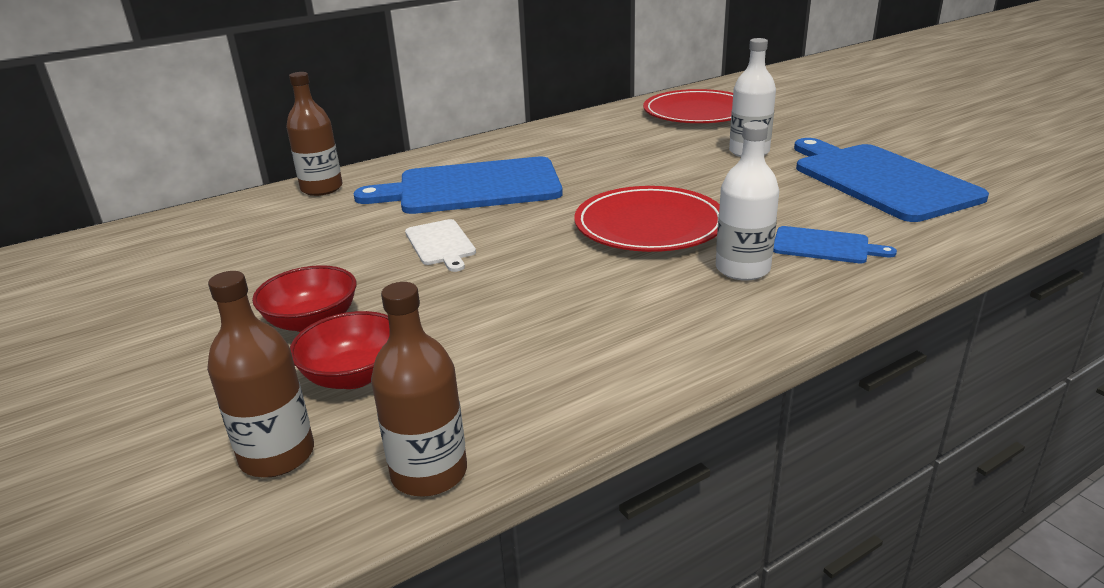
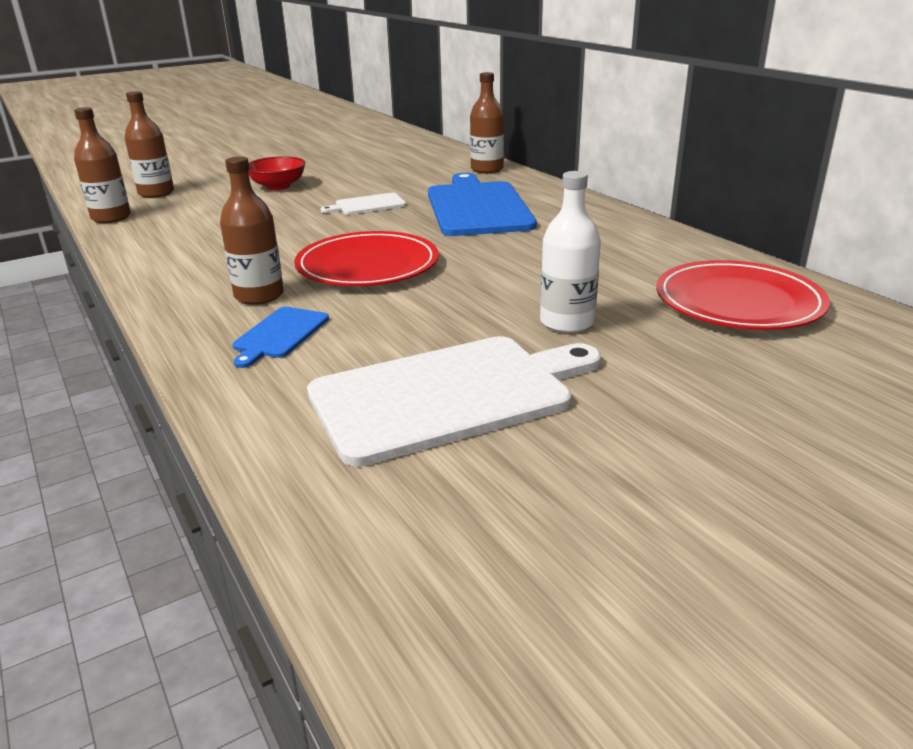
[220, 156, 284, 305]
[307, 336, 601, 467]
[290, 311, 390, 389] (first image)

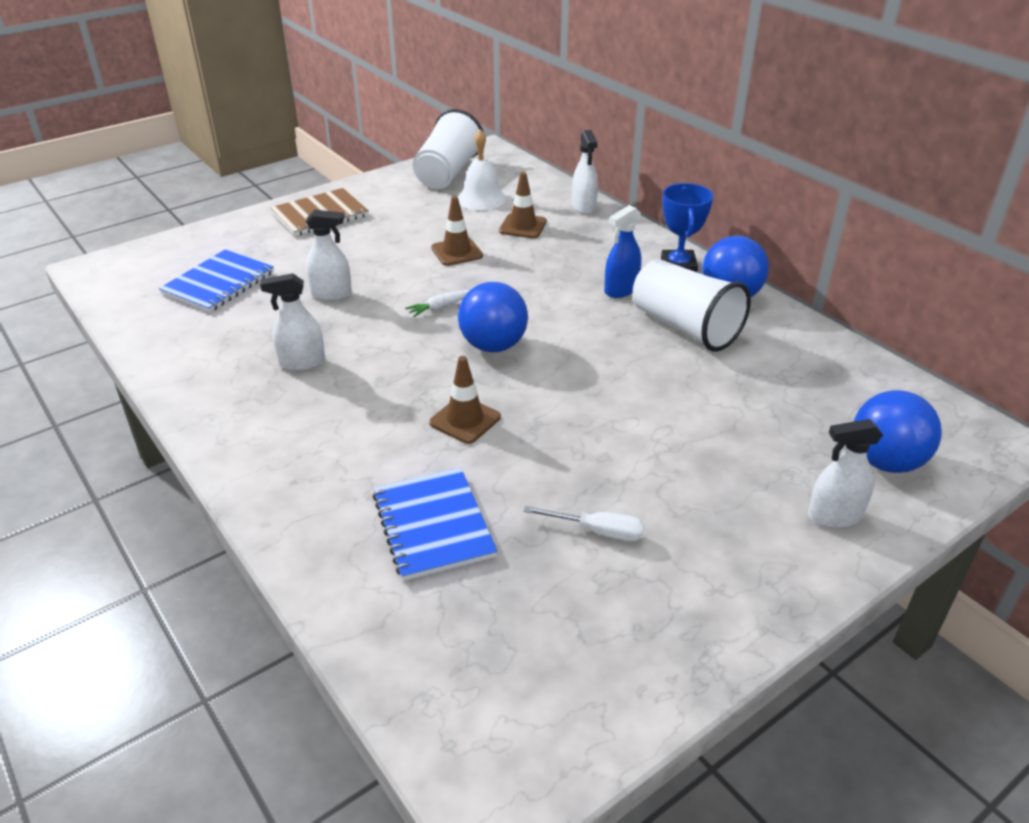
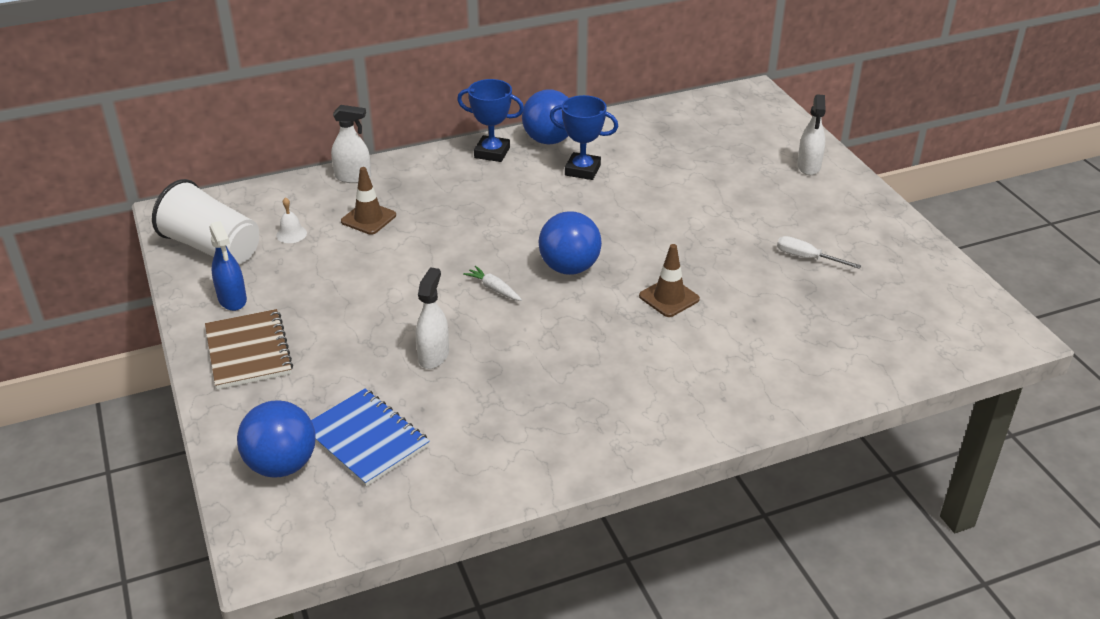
[209, 221, 247, 311]
[237, 400, 315, 478]
[276, 197, 307, 243]
[463, 266, 522, 301]
[550, 95, 618, 180]
[777, 236, 861, 269]
[260, 273, 325, 371] (first image)
[373, 467, 497, 581] (first image)
[431, 196, 483, 266] (first image)

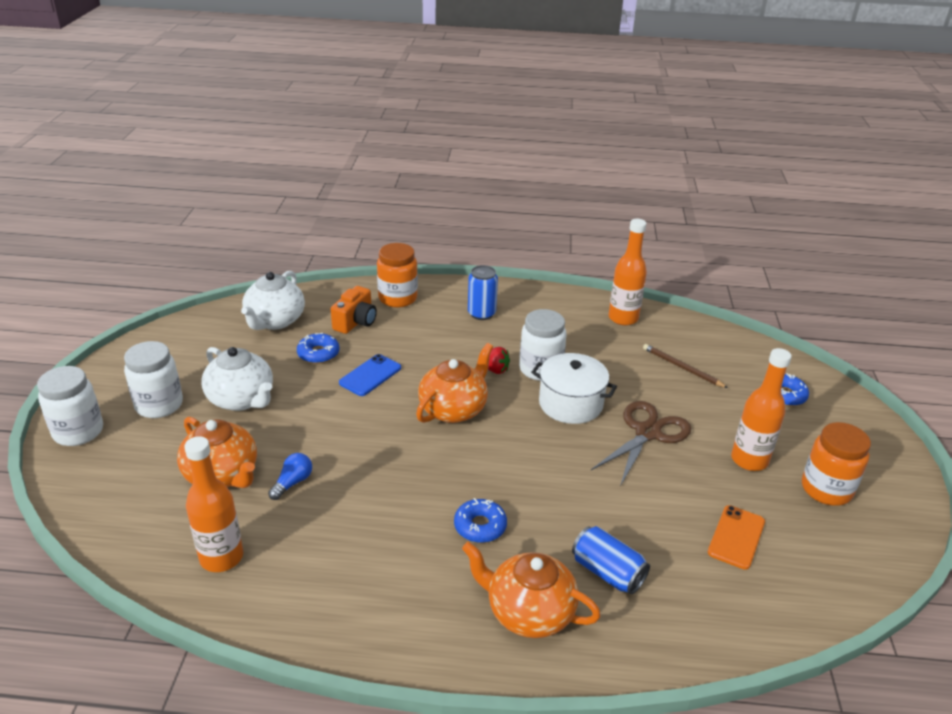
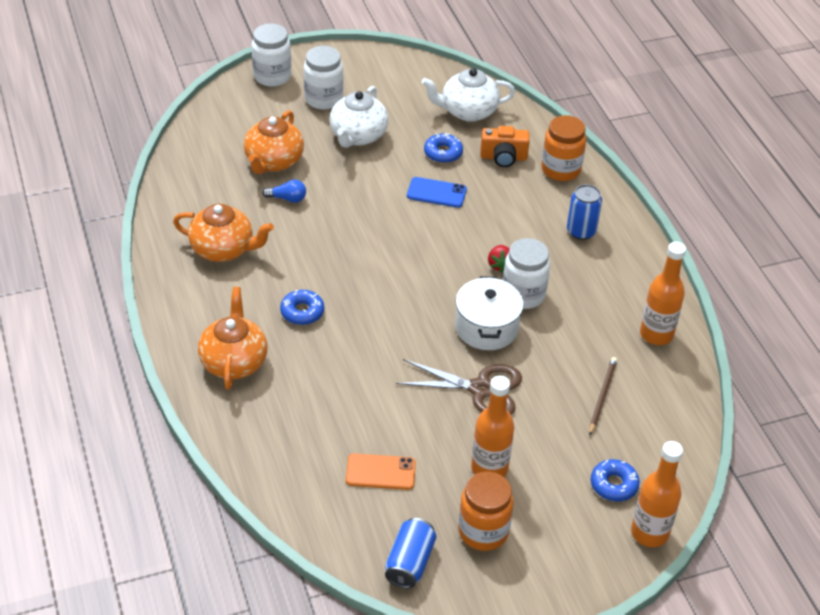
[173, 204, 274, 262]
[385, 518, 436, 589]
[631, 441, 683, 547]

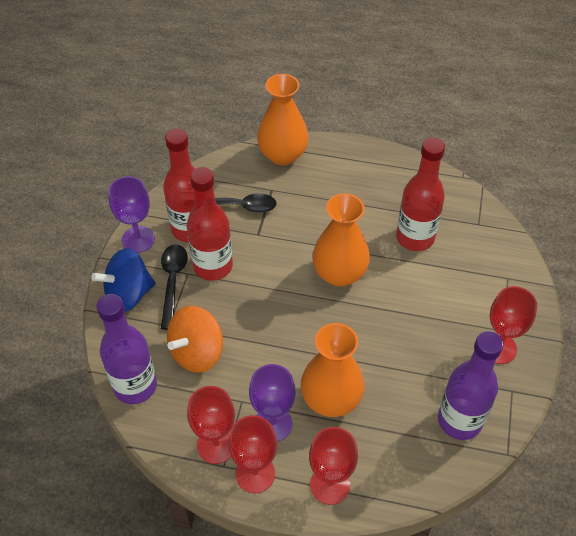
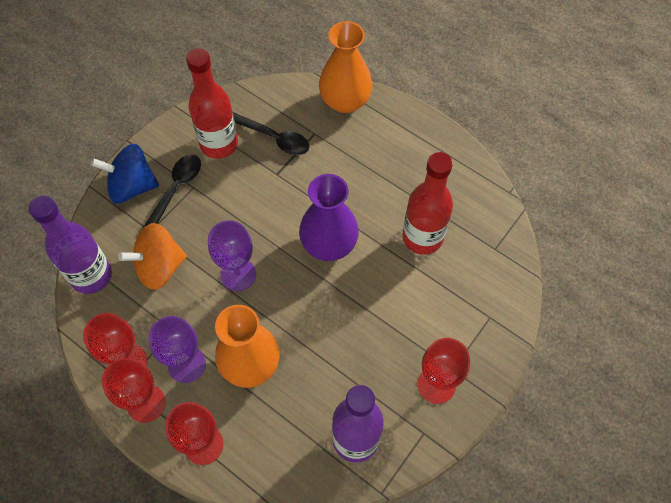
[208, 220, 256, 291]
[299, 174, 359, 261]
[187, 167, 233, 281] (first image)

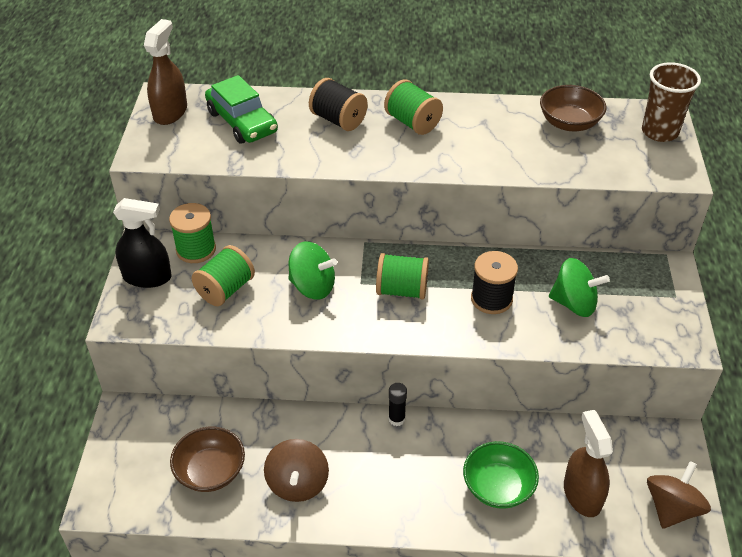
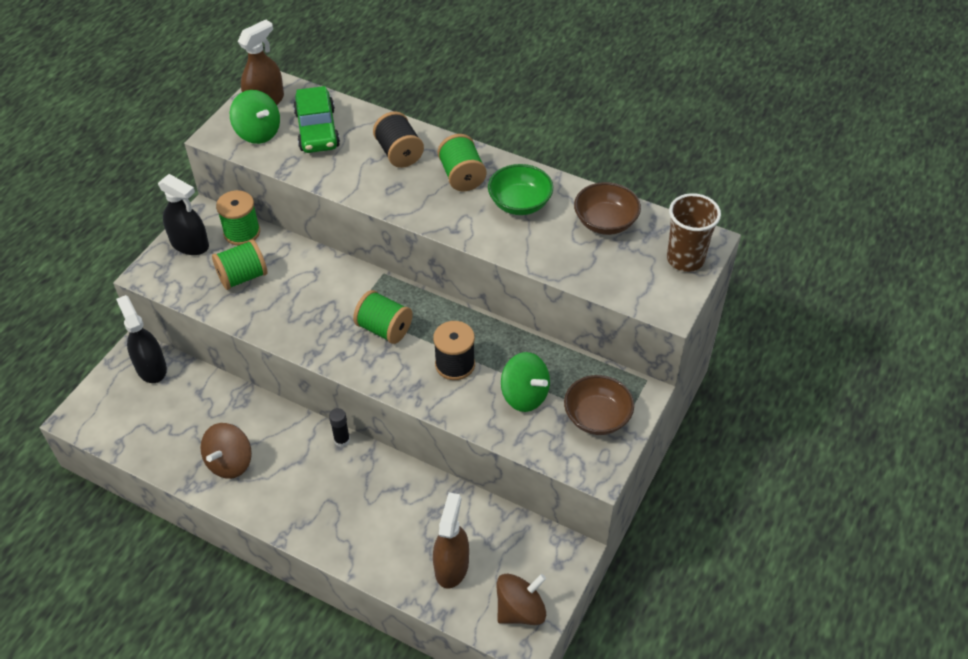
[116, 295, 167, 383]
[230, 90, 280, 144]
[488, 164, 553, 215]
[564, 375, 634, 435]

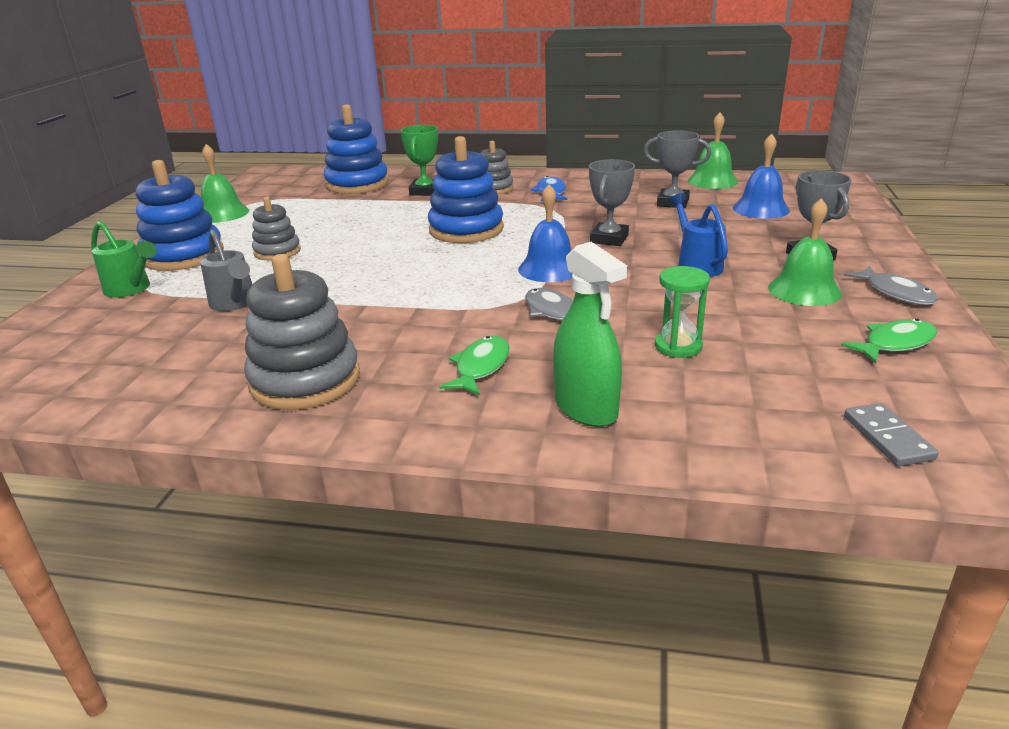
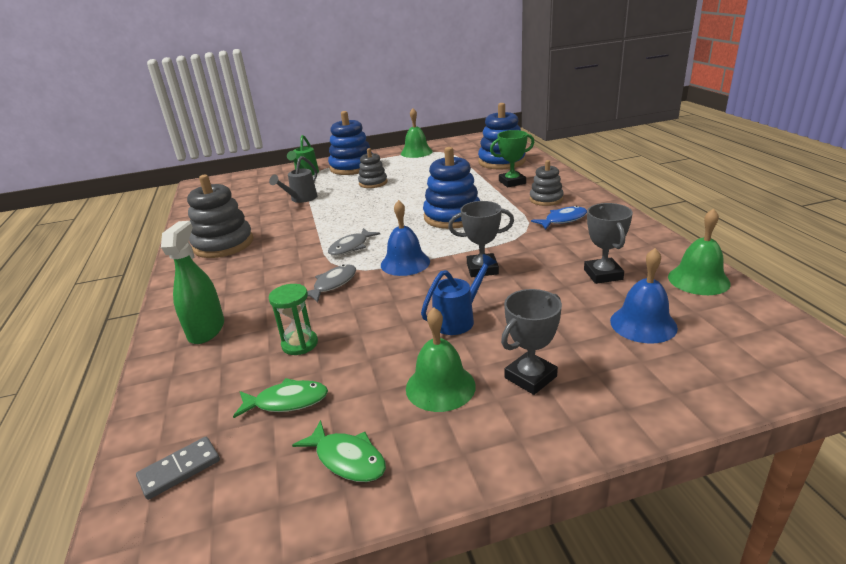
[161, 221, 224, 344]
[233, 378, 328, 418]
[328, 228, 380, 256]

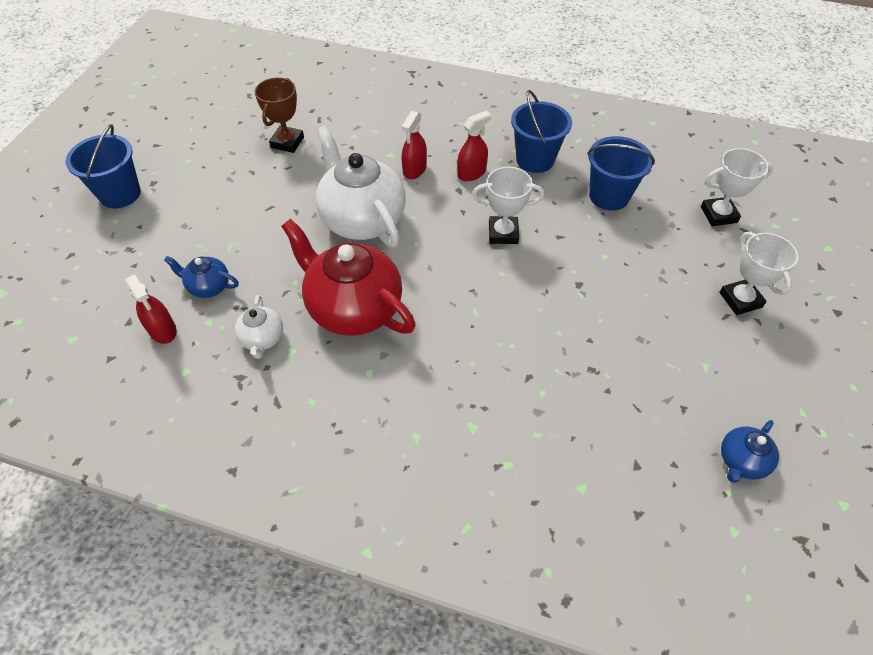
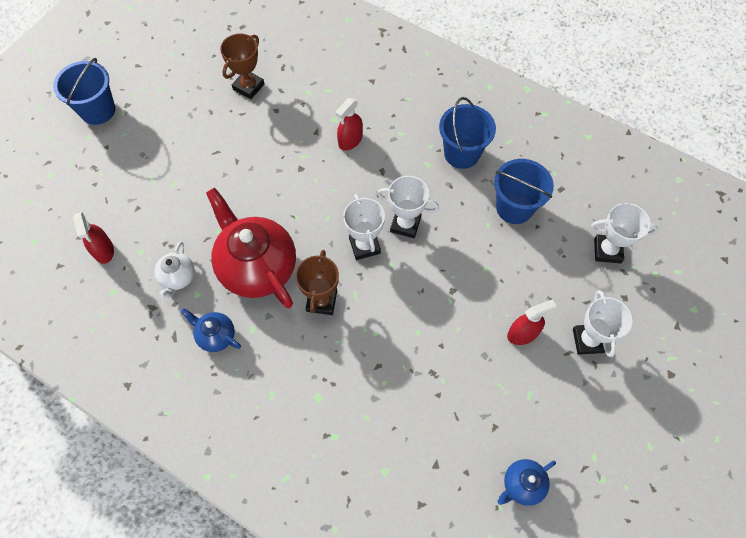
[181, 308, 241, 352]
[295, 250, 339, 315]
[343, 194, 385, 260]
[507, 299, 556, 345]
[315, 125, 406, 247] (first image)

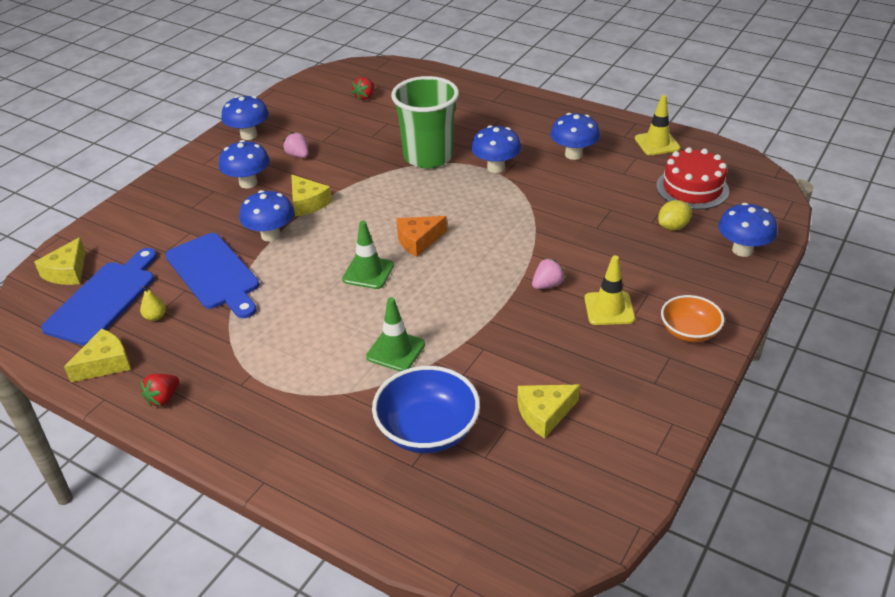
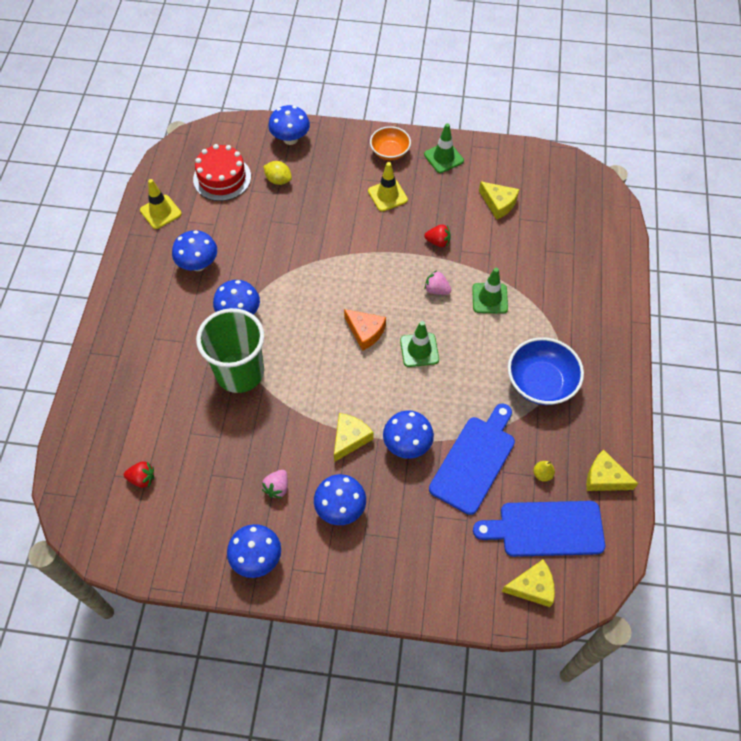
[424, 123, 464, 173]
[424, 225, 451, 247]
[425, 270, 451, 295]
[508, 337, 584, 405]

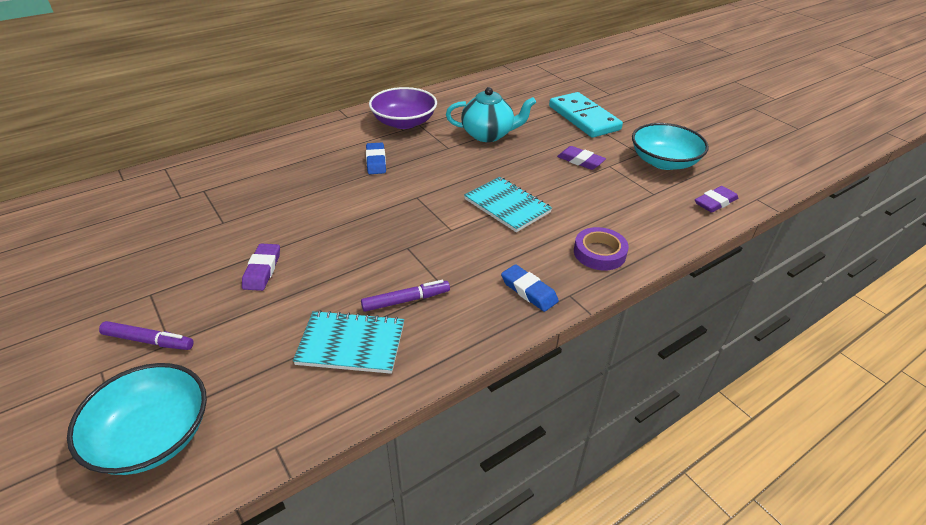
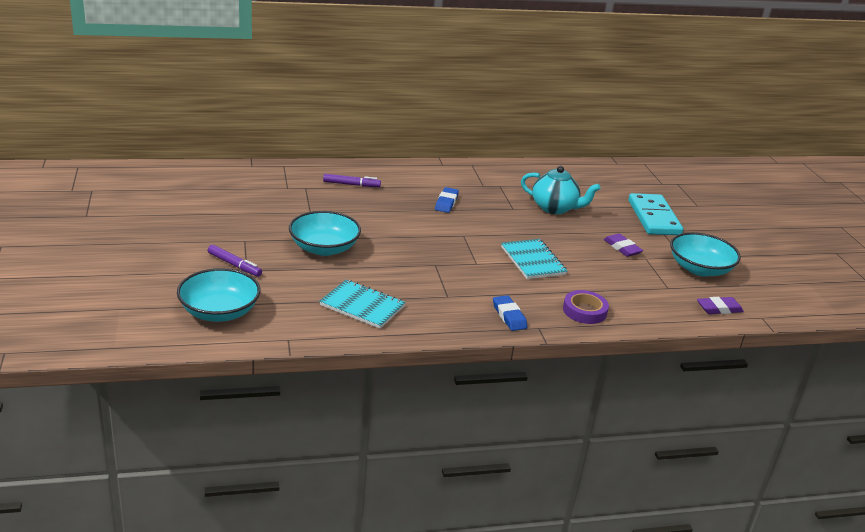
[289, 211, 361, 256]
[323, 174, 381, 187]
[369, 87, 437, 129] (first image)

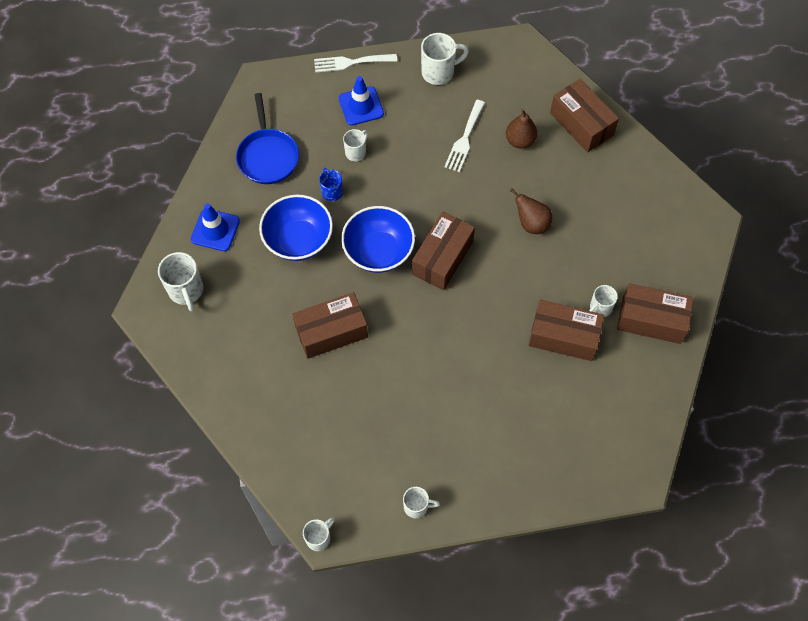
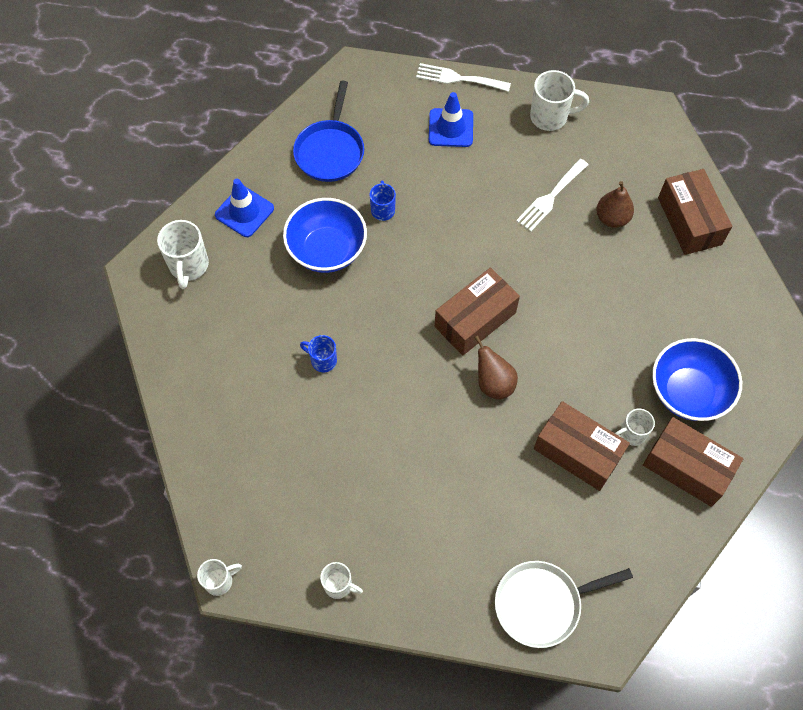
[300, 335, 337, 373]
[475, 336, 518, 400]
[495, 561, 633, 648]
[652, 338, 742, 421]
[343, 129, 369, 161] (first image)

